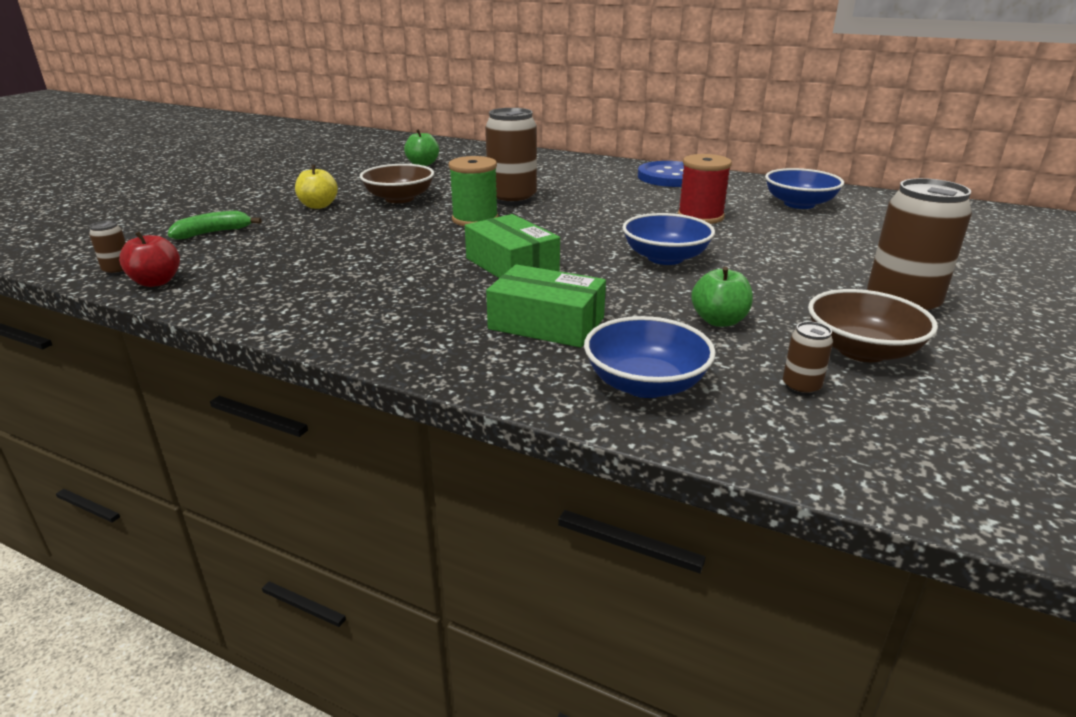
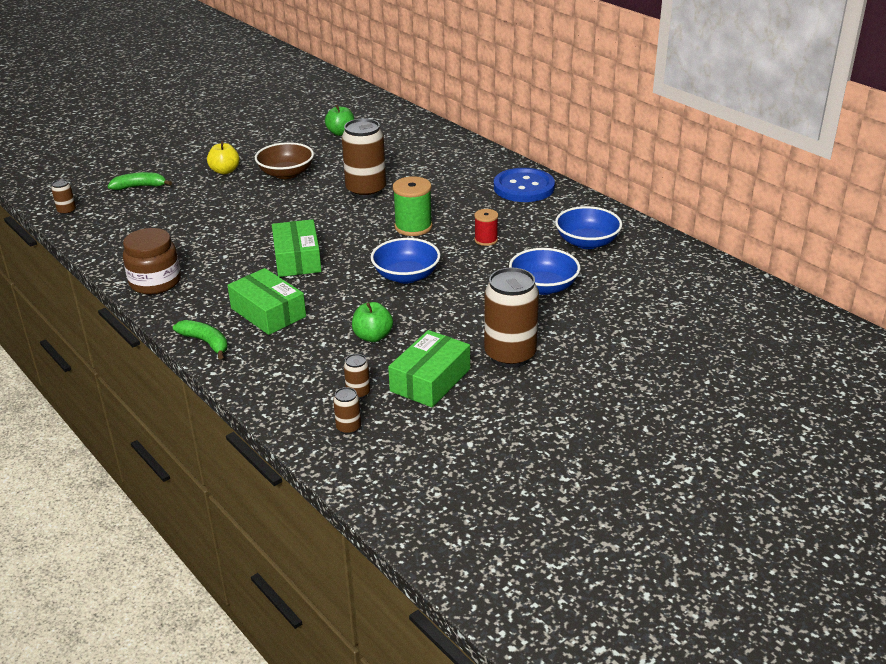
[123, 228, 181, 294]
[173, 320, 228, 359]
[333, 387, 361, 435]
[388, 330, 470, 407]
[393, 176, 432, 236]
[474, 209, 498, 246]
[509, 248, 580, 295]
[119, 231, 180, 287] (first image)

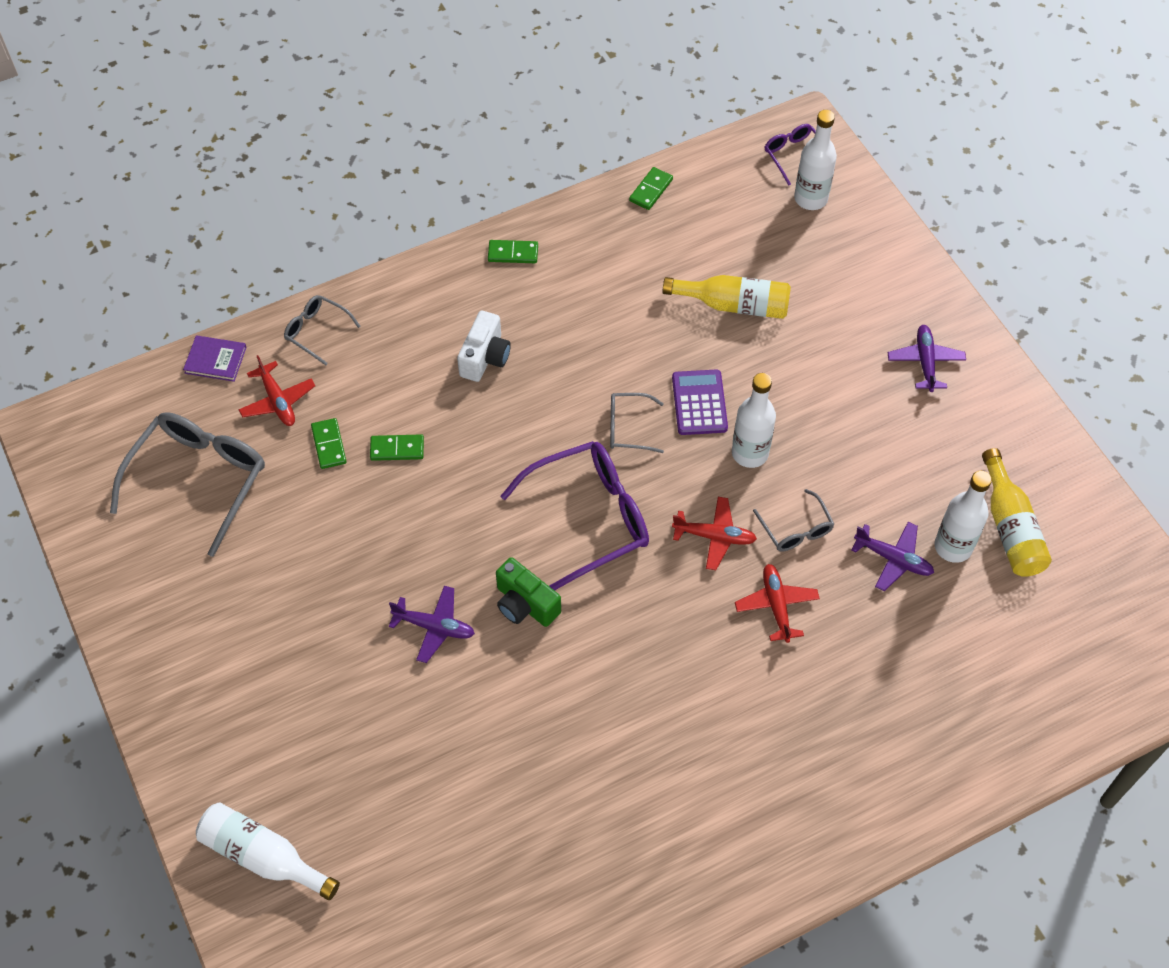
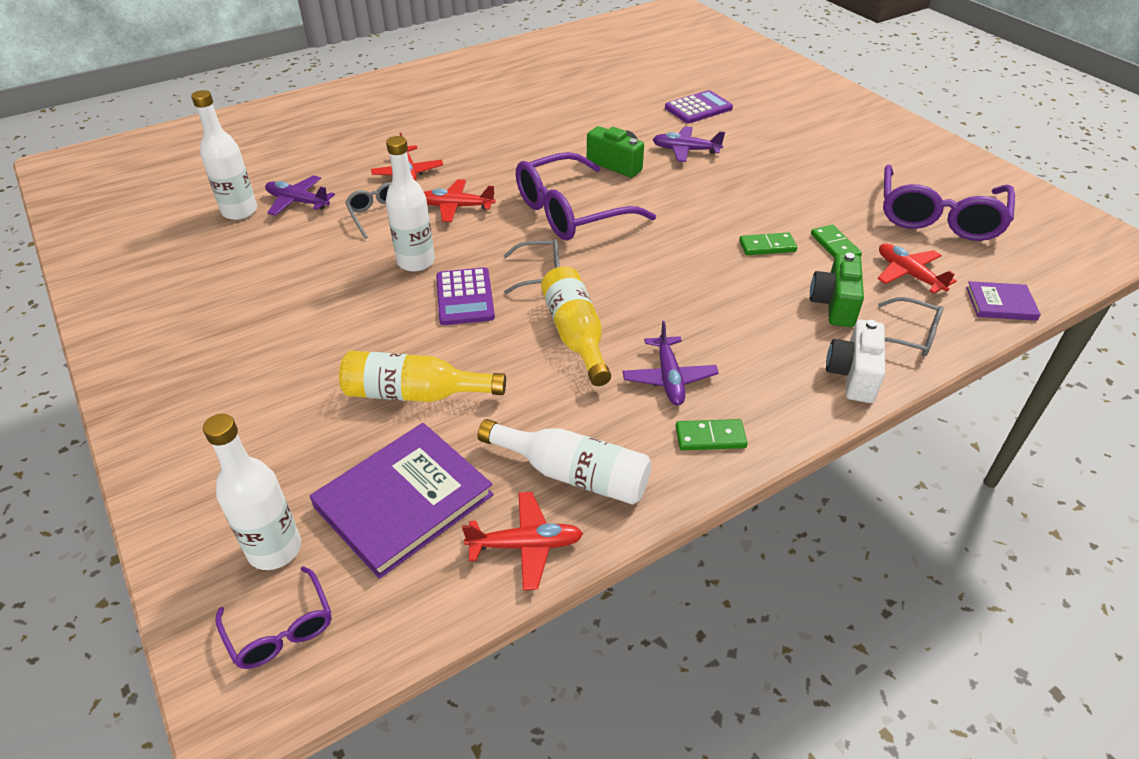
[310, 423, 494, 579]
[462, 492, 583, 590]
[478, 419, 651, 504]
[541, 266, 611, 386]
[622, 321, 719, 405]
[665, 90, 733, 123]
[810, 253, 864, 327]
[826, 320, 885, 403]
[883, 165, 1015, 241]

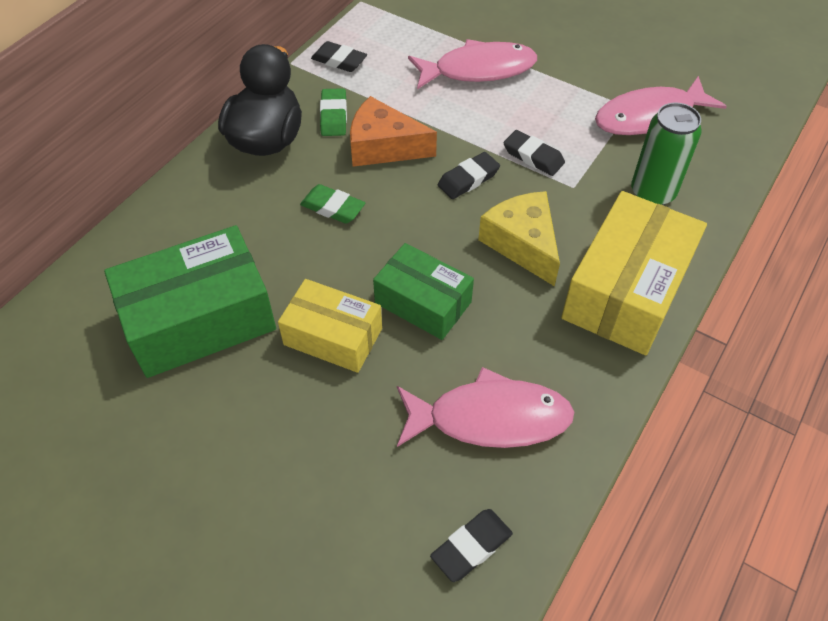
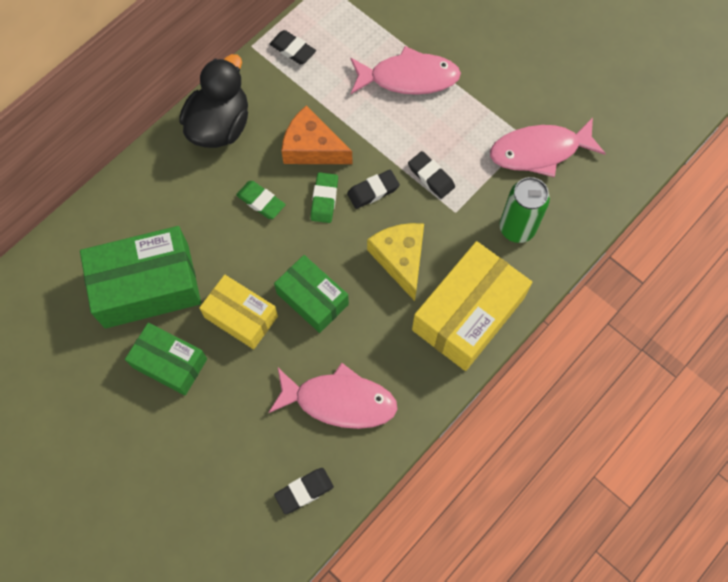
[125, 323, 207, 395]
[311, 172, 338, 223]

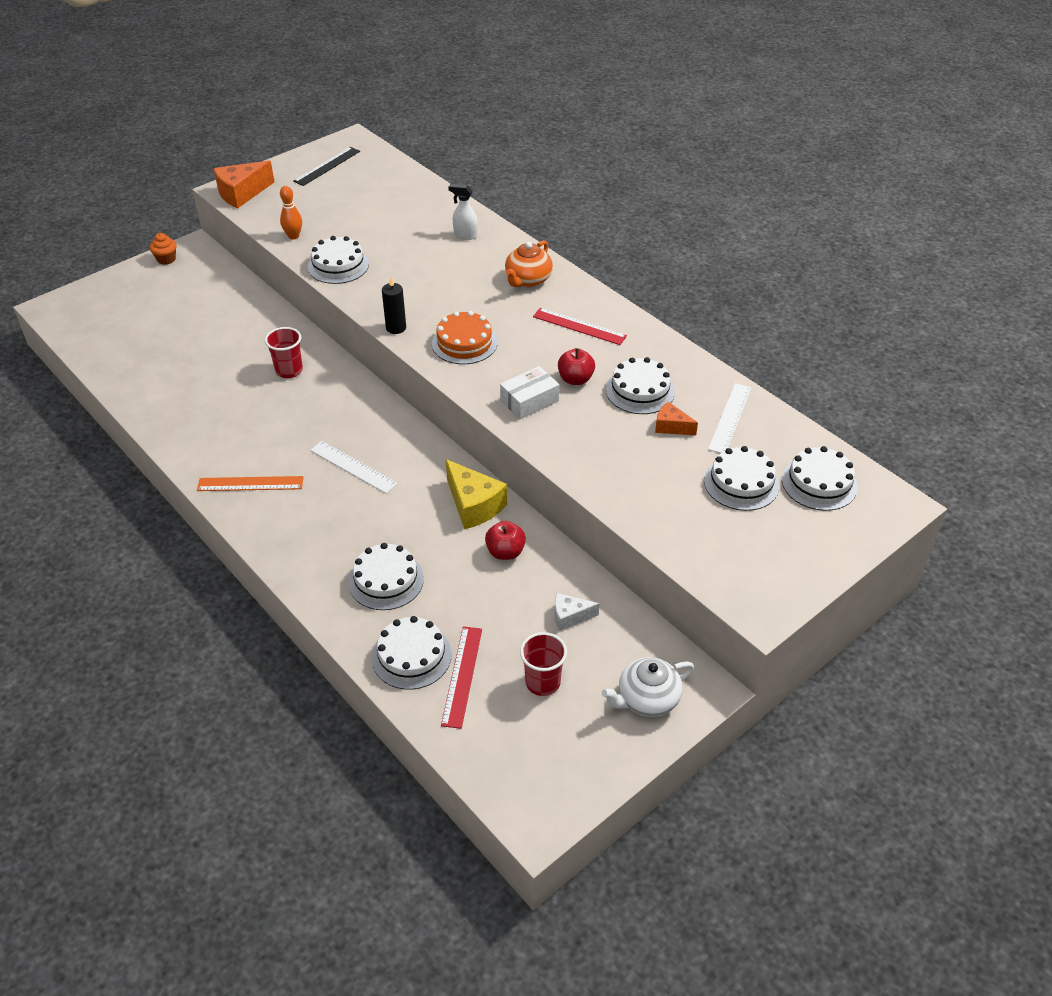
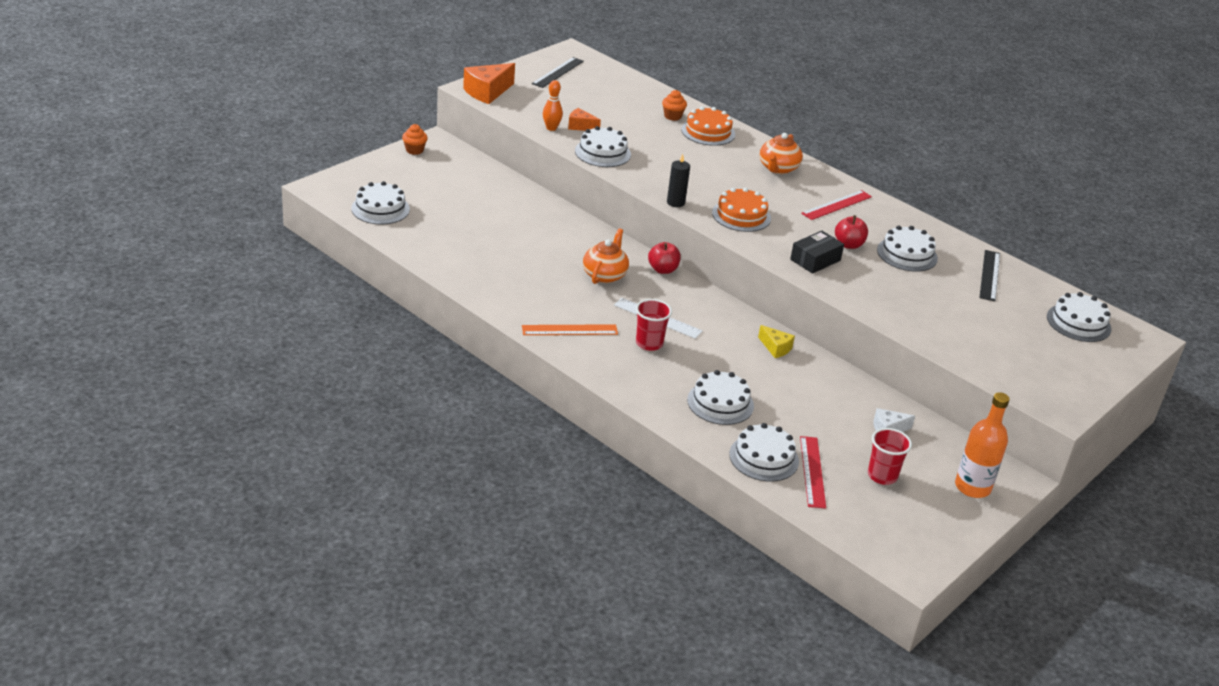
[351, 181, 410, 224]
[568, 108, 601, 131]
[583, 228, 629, 284]
[636, 299, 672, 351]
[648, 242, 681, 274]
[662, 90, 687, 121]
[681, 107, 735, 146]
[758, 325, 795, 358]
[790, 231, 844, 274]
[801, 190, 872, 220]
[955, 392, 1010, 498]
[979, 250, 1000, 301]

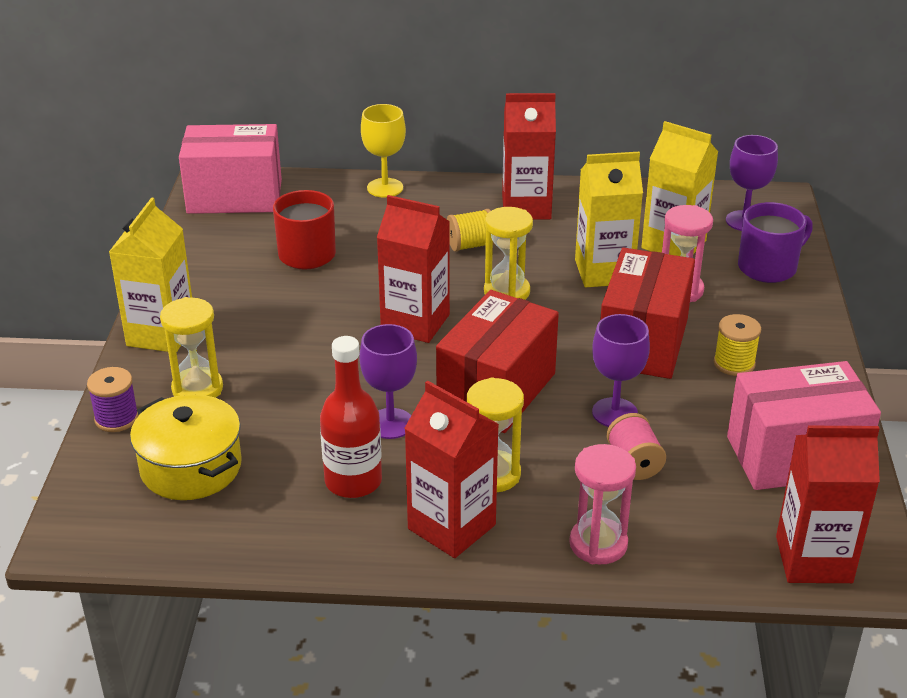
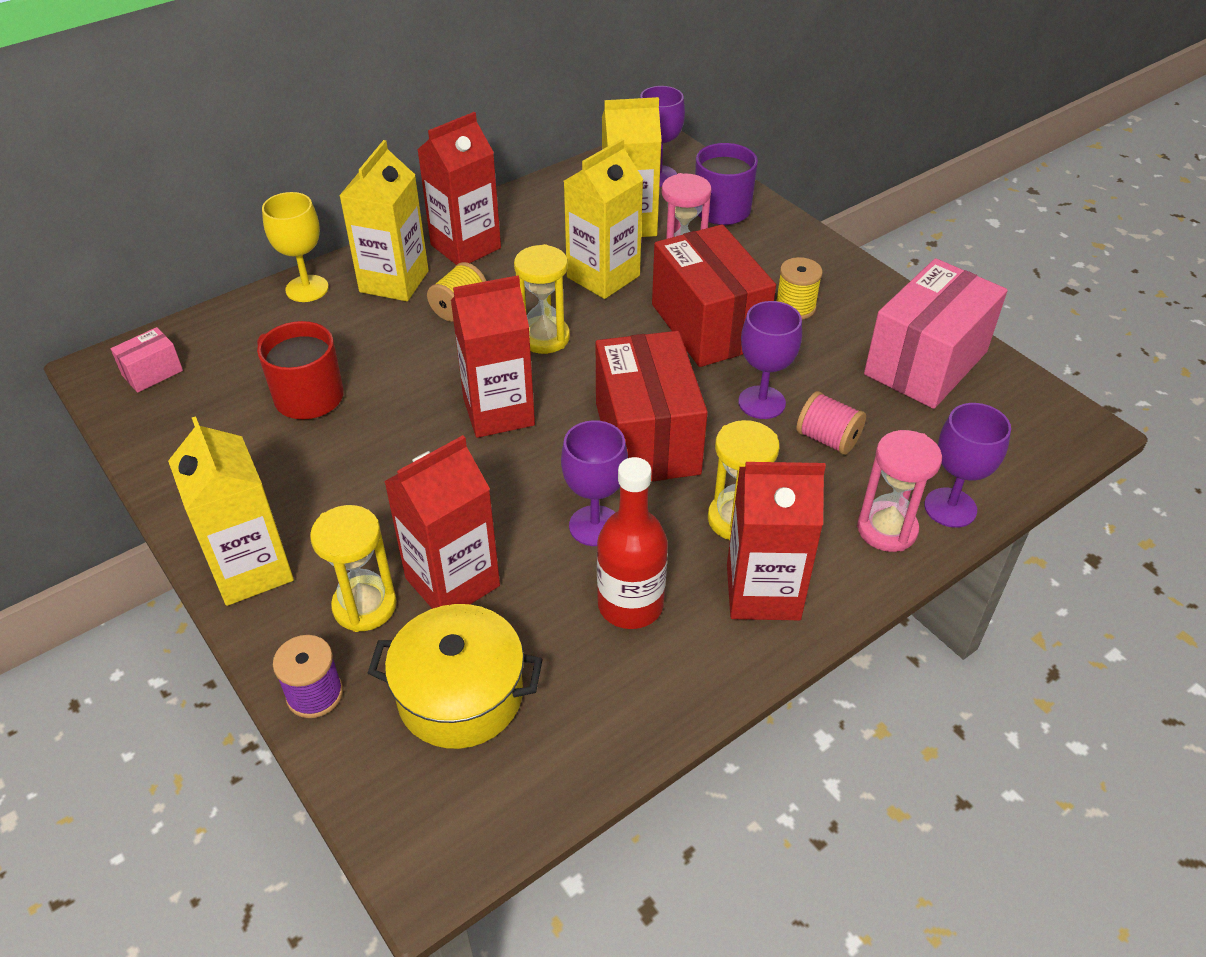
[111, 327, 183, 393]
[339, 140, 429, 301]
[384, 435, 500, 609]
[924, 403, 1011, 528]

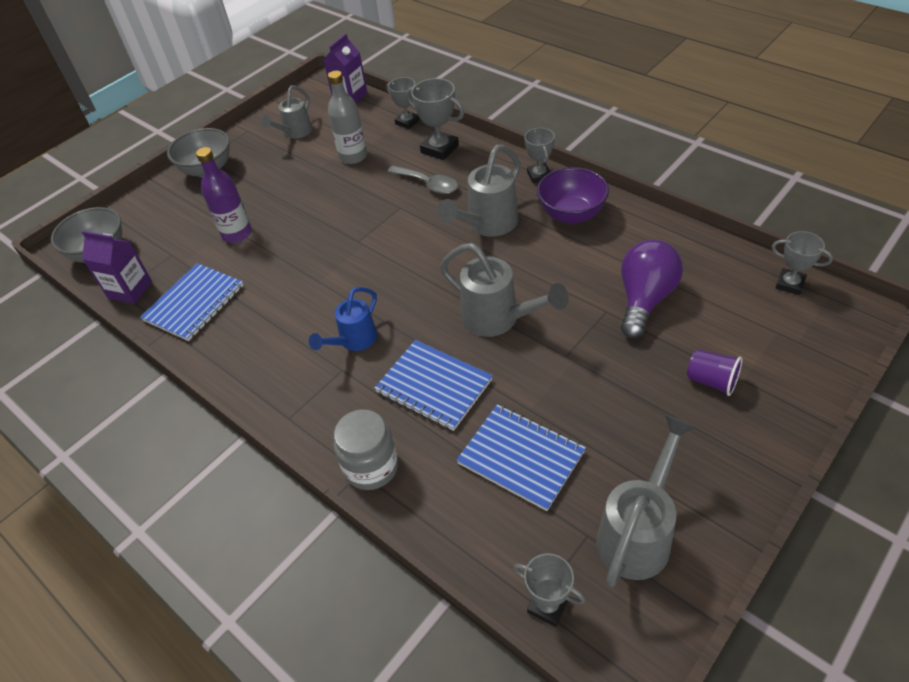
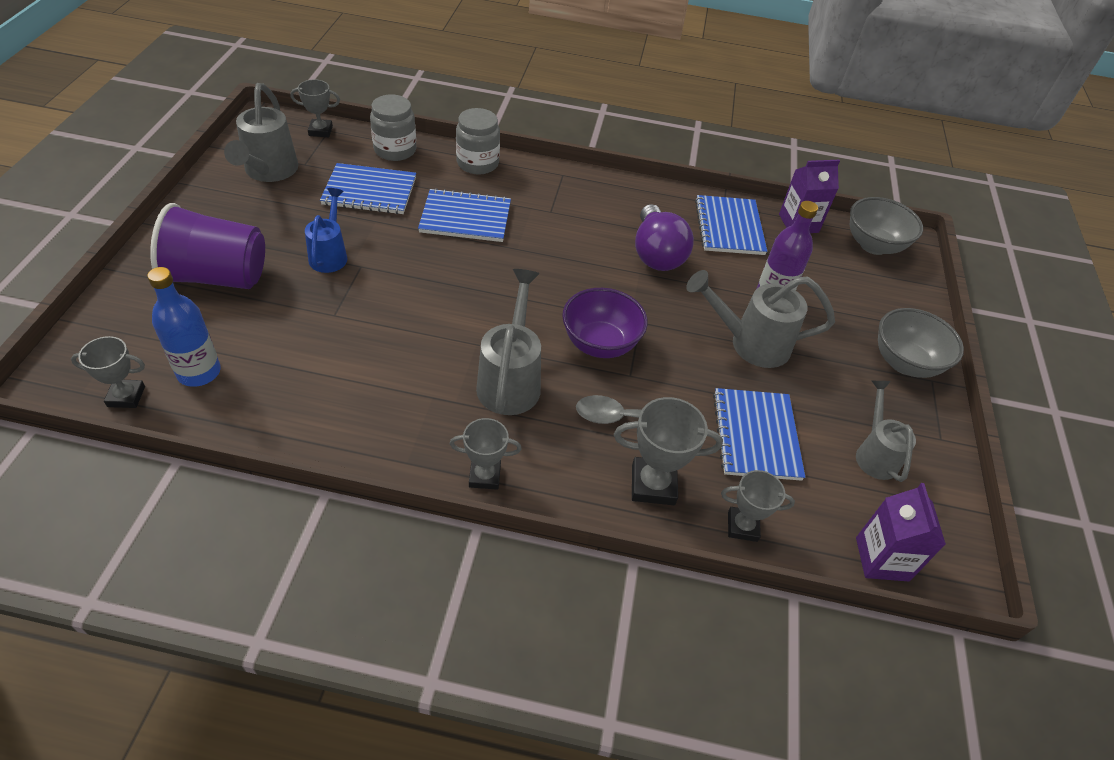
[147, 267, 221, 387]
[150, 203, 265, 289]
[305, 188, 347, 273]
[370, 95, 416, 161]
[450, 418, 522, 490]
[562, 288, 648, 358]
[635, 204, 694, 271]
[686, 270, 835, 368]
[713, 388, 805, 481]

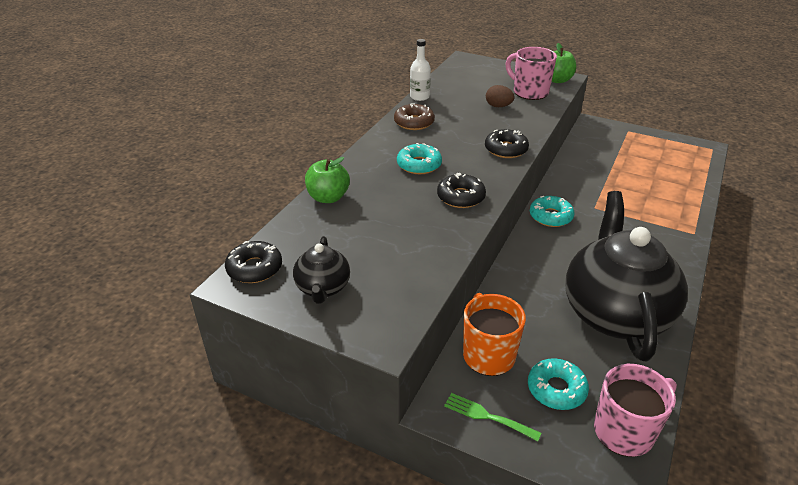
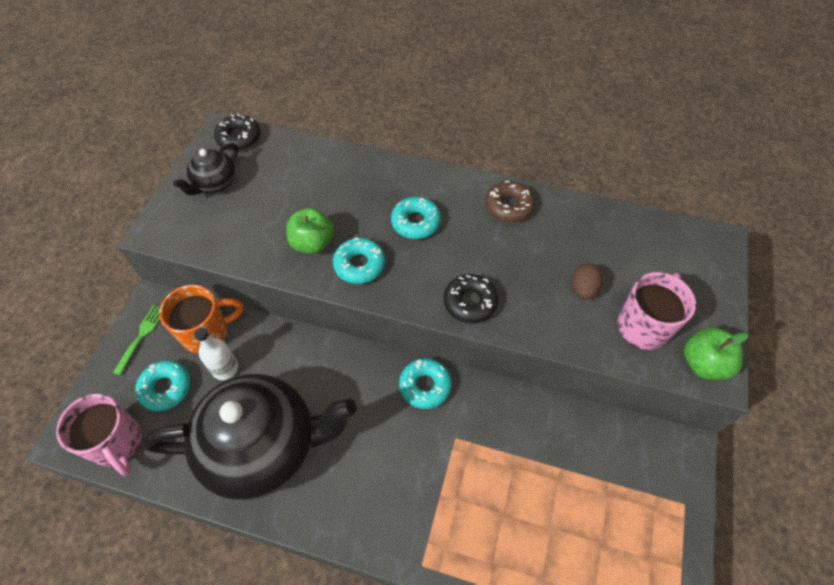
[173, 143, 238, 195]
[194, 328, 238, 380]
[287, 208, 334, 254]
[333, 238, 385, 284]

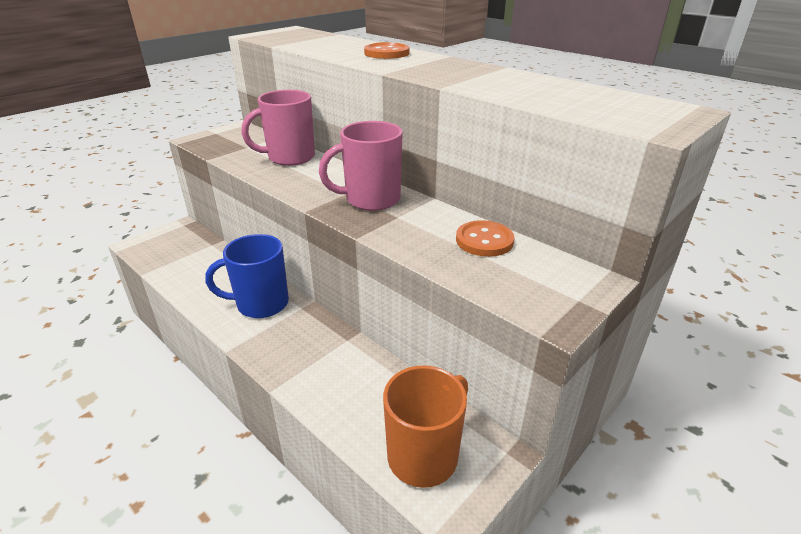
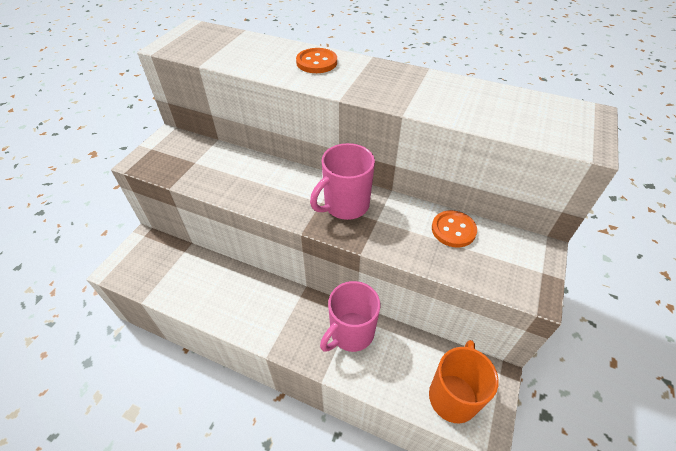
[320, 281, 381, 352]
[205, 234, 289, 318] (first image)

